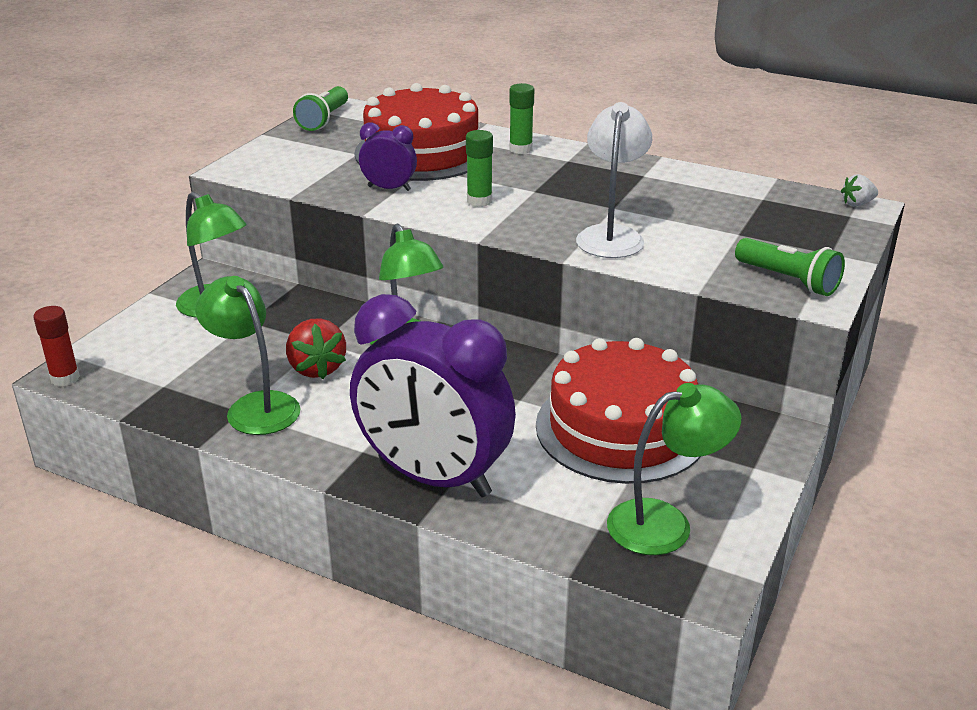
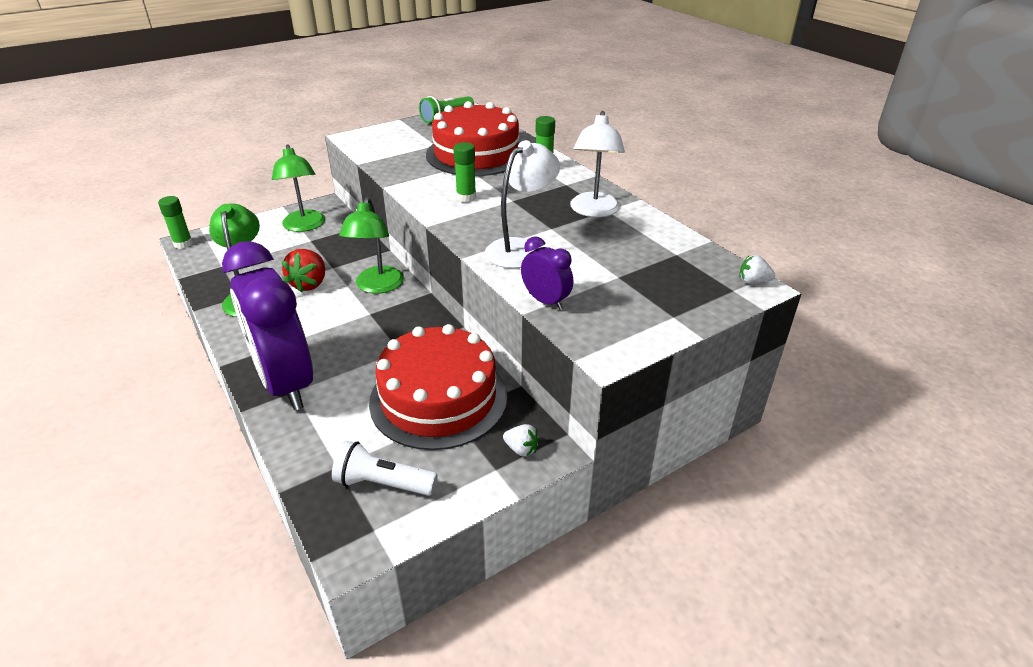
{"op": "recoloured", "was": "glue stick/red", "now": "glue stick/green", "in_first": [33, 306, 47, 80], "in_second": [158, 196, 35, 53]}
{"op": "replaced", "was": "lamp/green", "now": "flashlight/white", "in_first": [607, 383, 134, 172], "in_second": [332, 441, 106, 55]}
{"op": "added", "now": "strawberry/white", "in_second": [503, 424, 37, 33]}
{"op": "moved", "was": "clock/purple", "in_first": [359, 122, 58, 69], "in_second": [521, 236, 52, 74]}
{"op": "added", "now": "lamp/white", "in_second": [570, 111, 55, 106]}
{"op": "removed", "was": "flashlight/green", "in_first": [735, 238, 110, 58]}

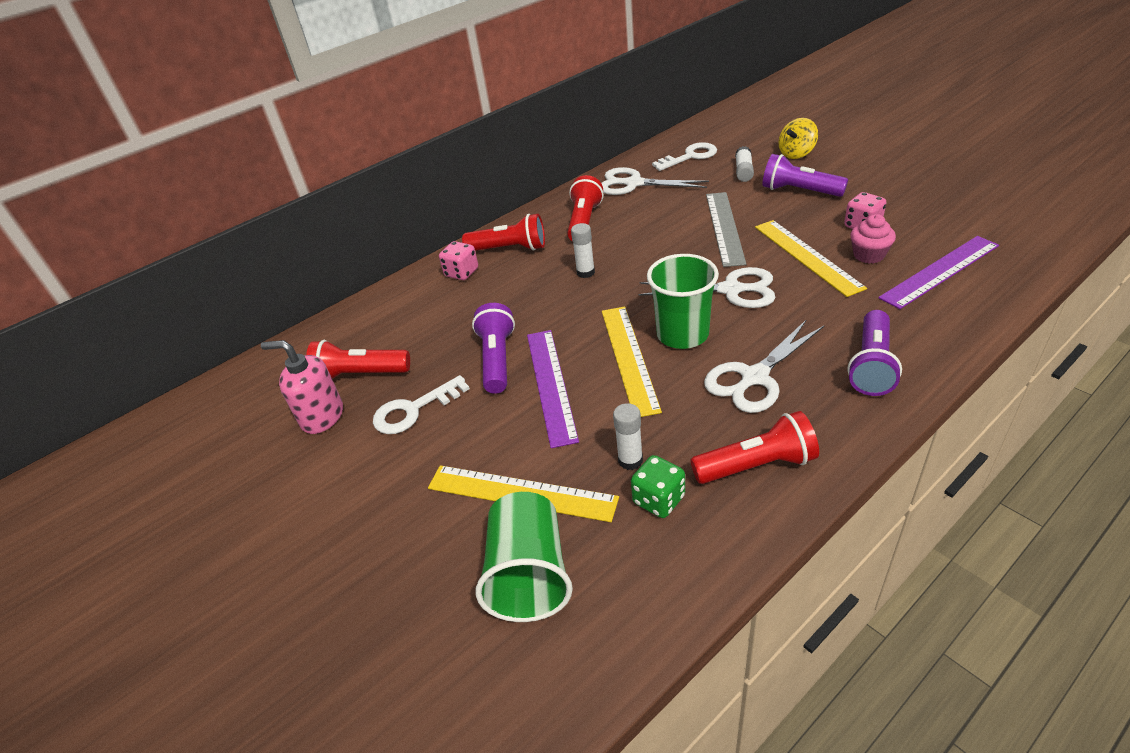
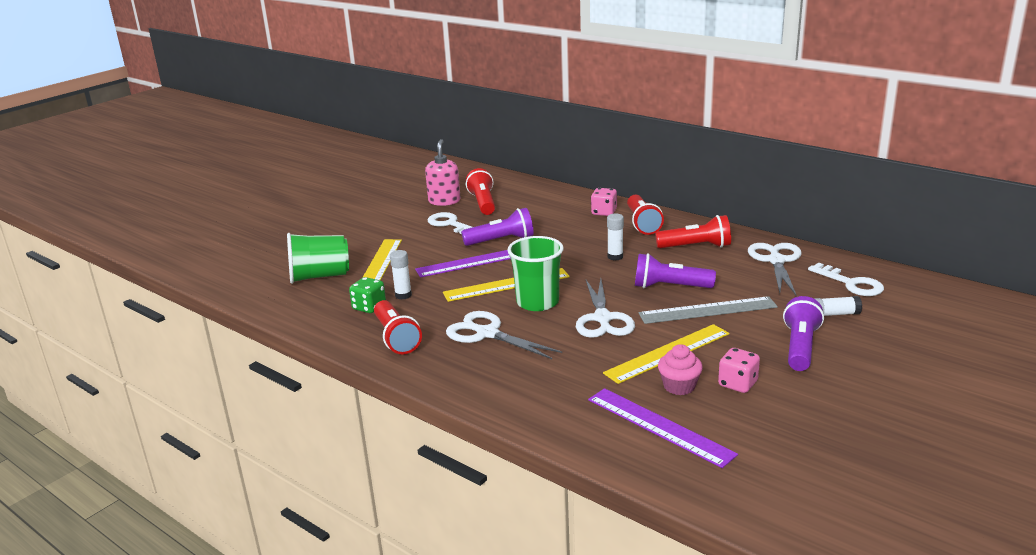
{"op": "moved", "was": "flashlight/purple", "in_first": [847, 310, 55, 86], "in_second": [635, 253, 81, 35]}
{"op": "removed", "was": "spinning top/yellow", "in_first": [778, 118, 40, 41]}

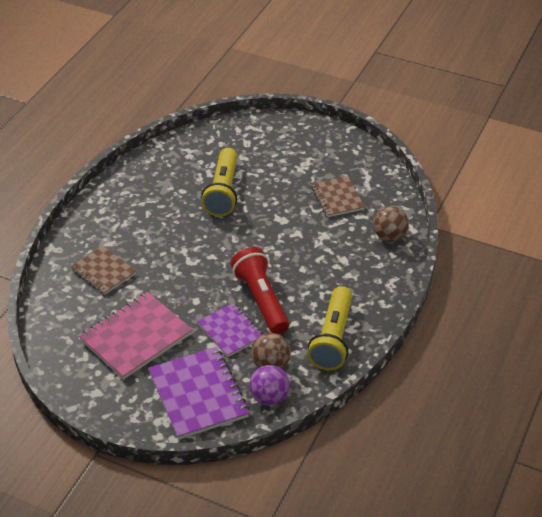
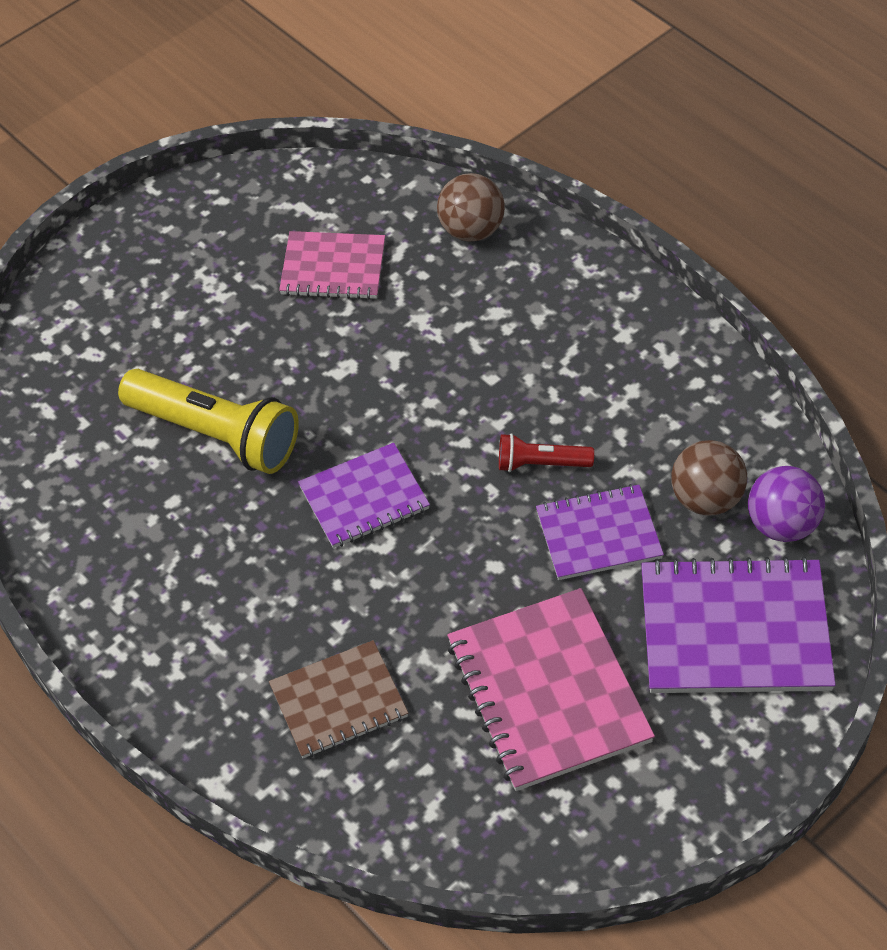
{"op": "recoloured", "was": "notebook/brown", "now": "notebook/pink", "in_first": [311, 176, 54, 41], "in_second": [279, 231, 106, 69]}
{"op": "added", "now": "notebook/purple", "in_second": [298, 443, 132, 105]}
{"op": "resized", "was": "flashlight/red", "in_first": [231, 247, 58, 87], "in_second": [499, 433, 95, 39], "ratio": 0.51}
{"op": "removed", "was": "flashlight/yellow", "in_first": [307, 286, 45, 85]}

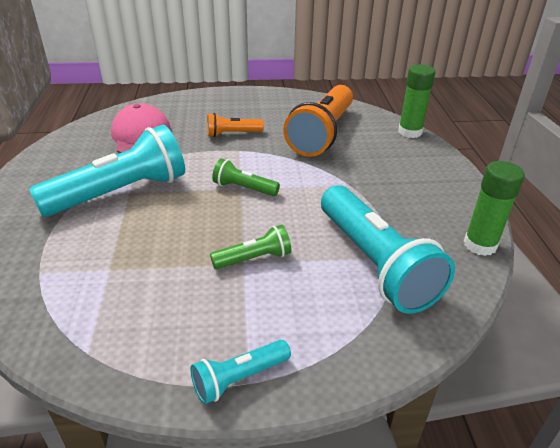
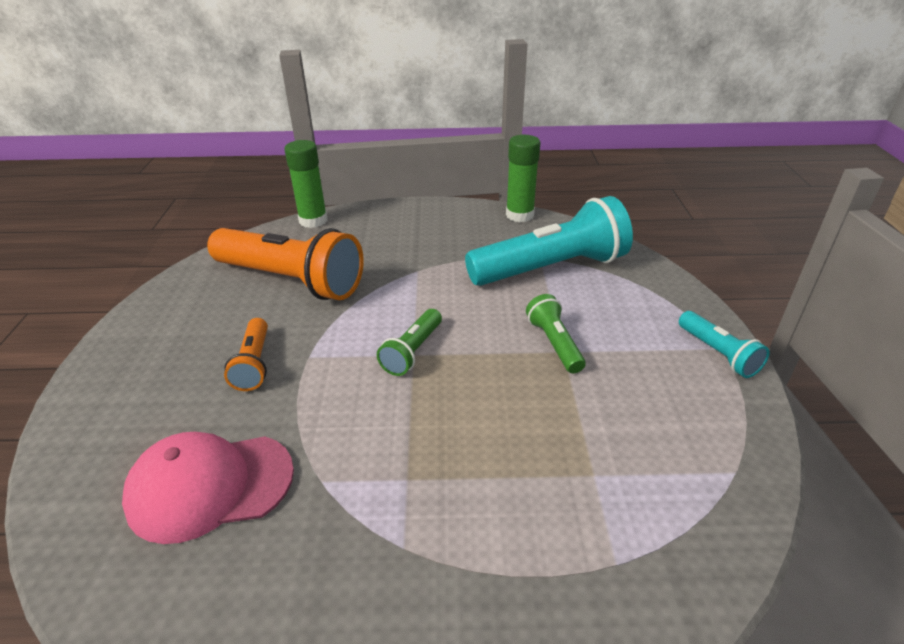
{"op": "removed", "was": "flashlight/turquoise", "in_first": [29, 125, 156, 92]}

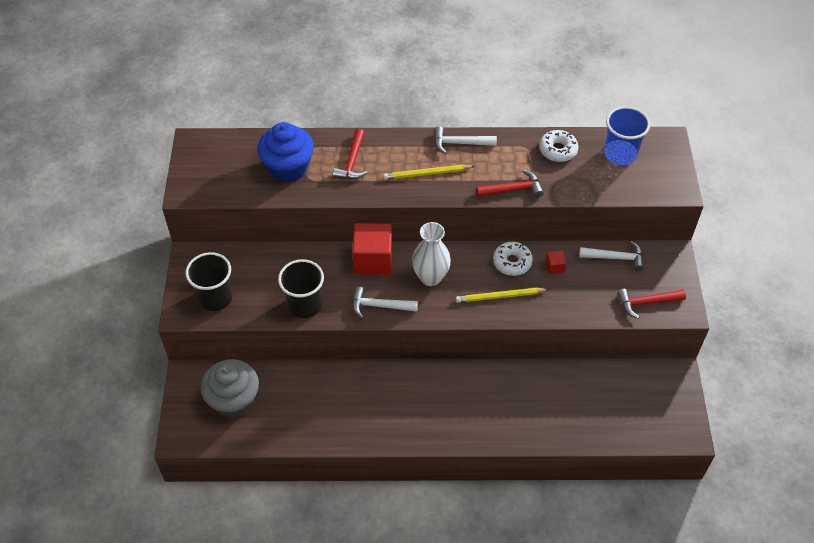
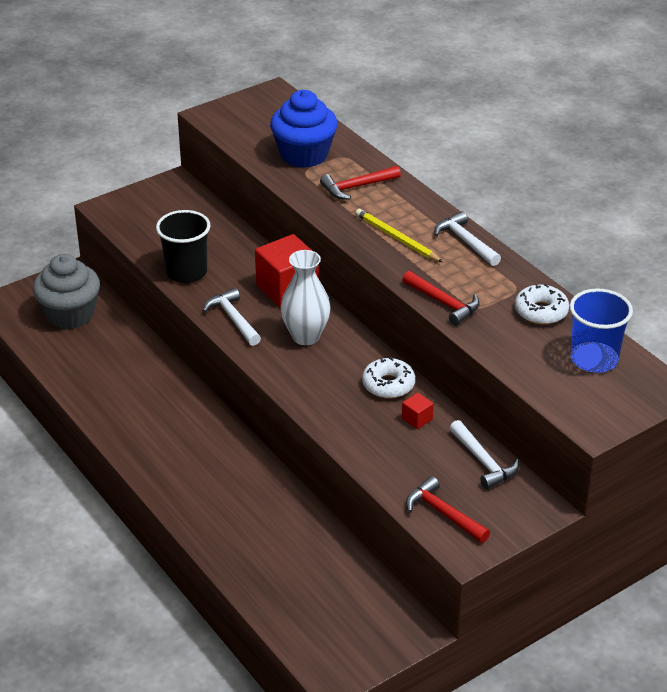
{"op": "removed", "was": "cup/black", "in_first": [185, 252, 48, 59]}
{"op": "removed", "was": "pencil/yellow", "in_first": [456, 288, 93, 15]}

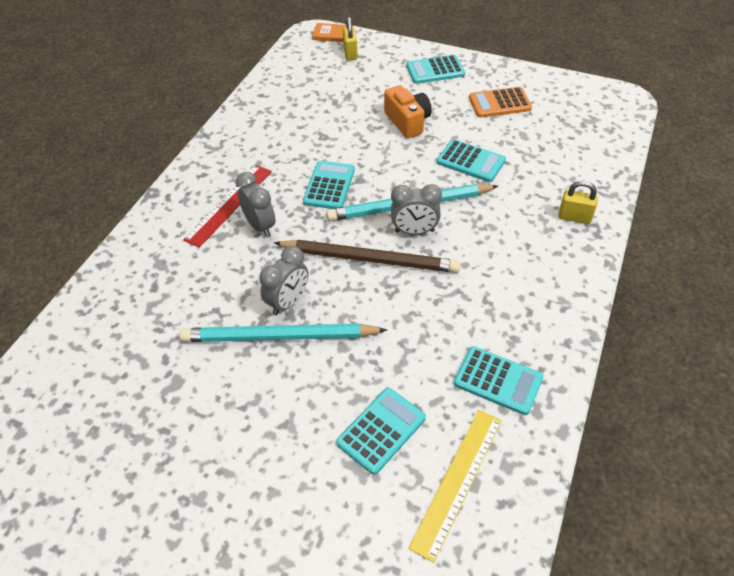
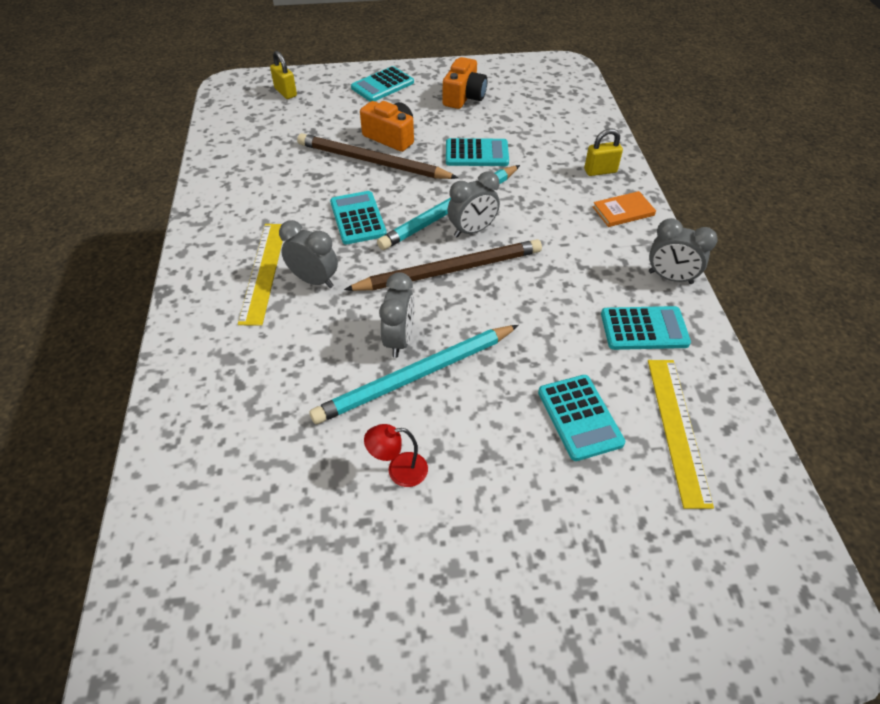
{"op": "recoloured", "was": "ruler/red", "now": "ruler/yellow", "in_first": [183, 165, 89, 83], "in_second": [238, 224, 45, 102]}
{"op": "added", "now": "pencil/brown", "in_second": [297, 133, 161, 46]}
{"op": "added", "now": "lamp/red", "in_second": [364, 424, 64, 63]}
{"op": "replaced", "was": "calculator/orange", "now": "camera/orange", "in_first": [469, 87, 63, 30], "in_second": [443, 57, 44, 52]}
{"op": "turned", "was": "calculator/turquoise", "in_first": [336, 388, 90, 87], "in_second": [538, 375, 87, 86], "clockwise": 150}
{"op": "moved", "was": "book/orange", "in_first": [312, 23, 42, 19], "in_second": [593, 191, 63, 36]}
{"op": "added", "now": "clock/grey", "in_second": [649, 218, 69, 66]}

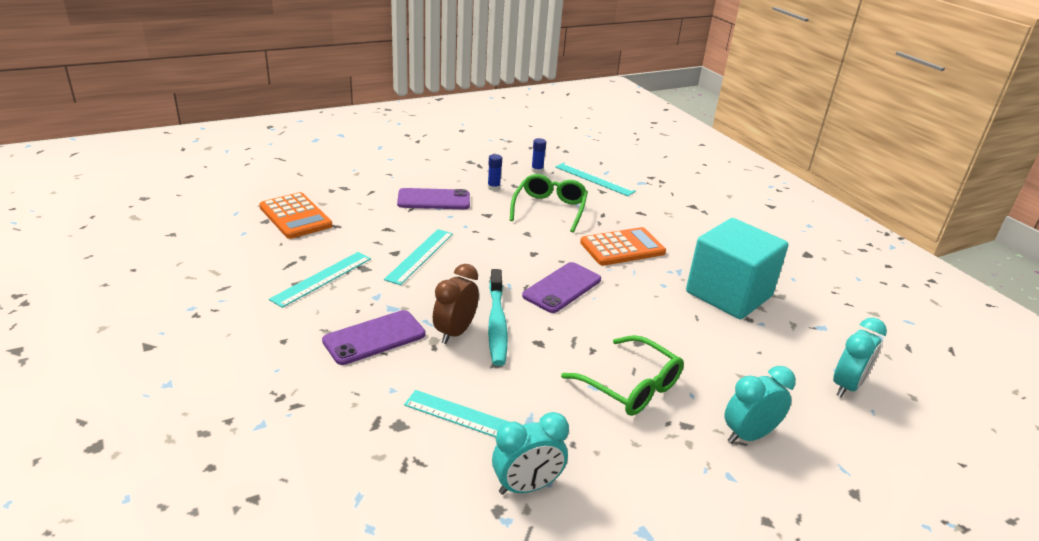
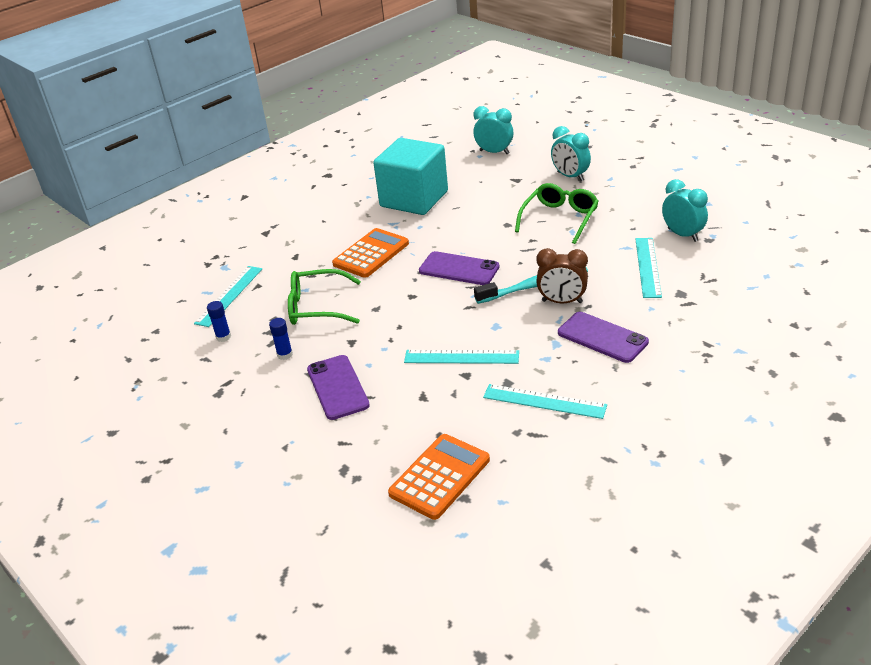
{"op": "turned", "was": "calculator/orange", "in_first": [580, 227, 86, 39], "in_second": [332, 228, 77, 50], "clockwise": 75}

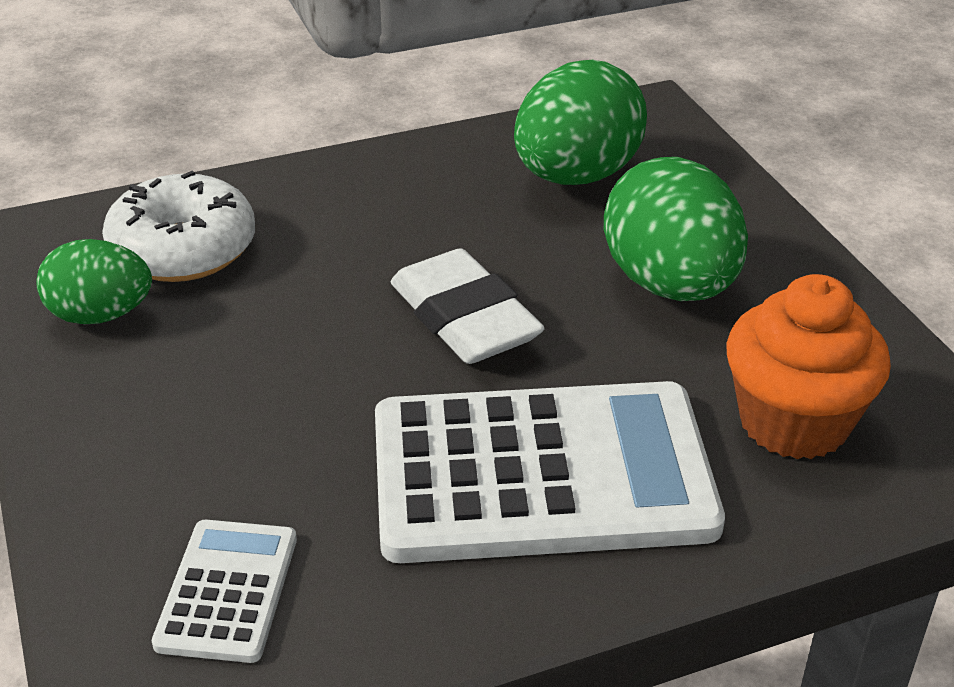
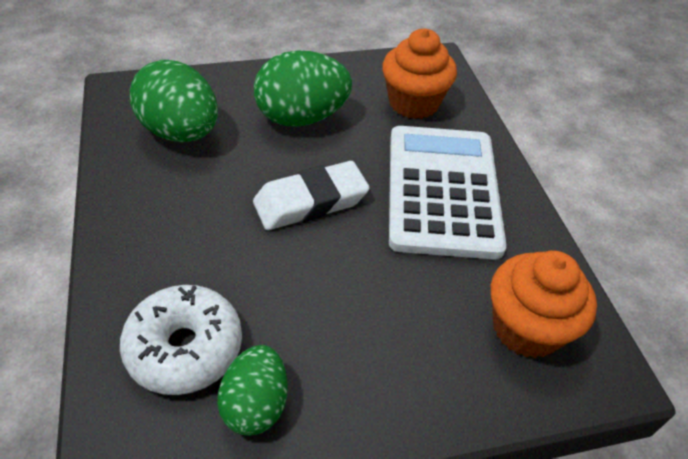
{"op": "replaced", "was": "calculator/white", "now": "cupcake/orange", "in_first": [152, 520, 145, 143], "in_second": [491, 250, 106, 108]}

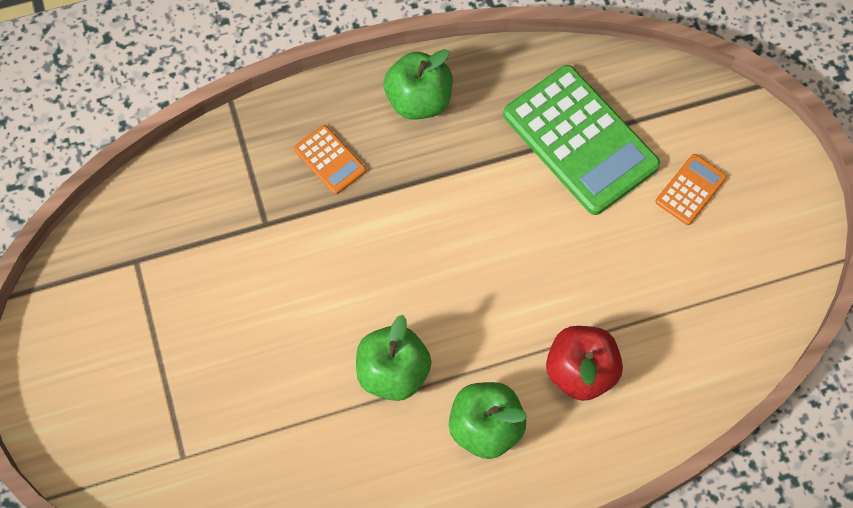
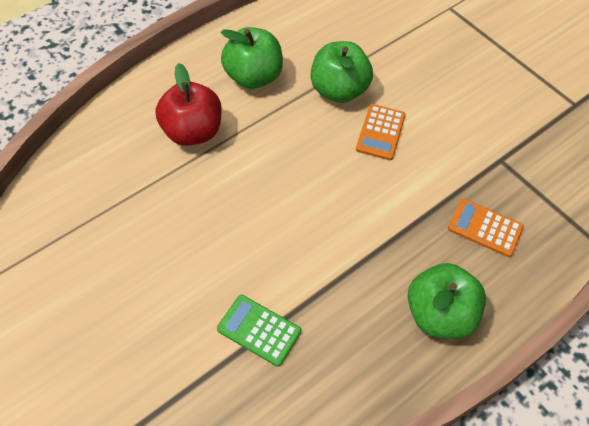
{"op": "resized", "was": "calculator/green", "in_first": [503, 65, 157, 150], "in_second": [217, 295, 84, 72], "ratio": 0.46}
{"op": "moved", "was": "calculator/orange", "in_first": [655, 154, 72, 71], "in_second": [356, 104, 50, 56]}

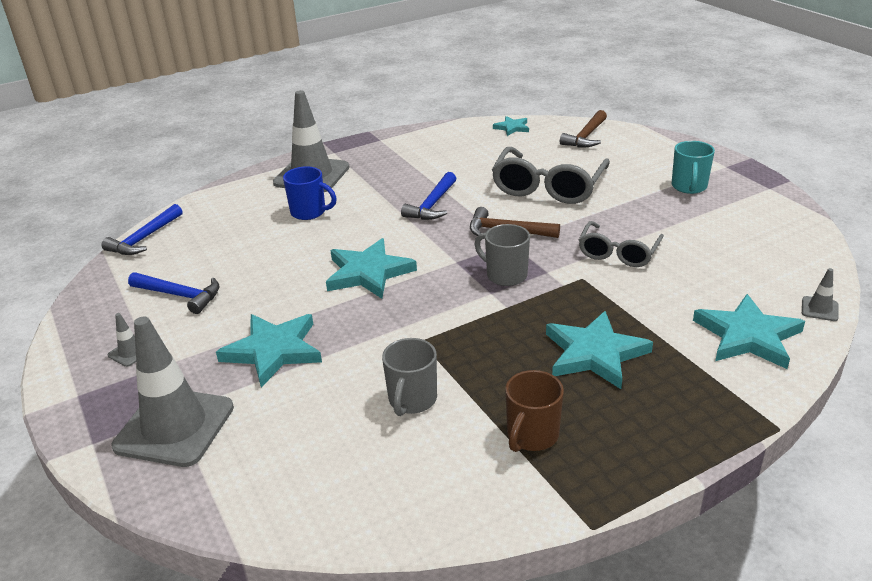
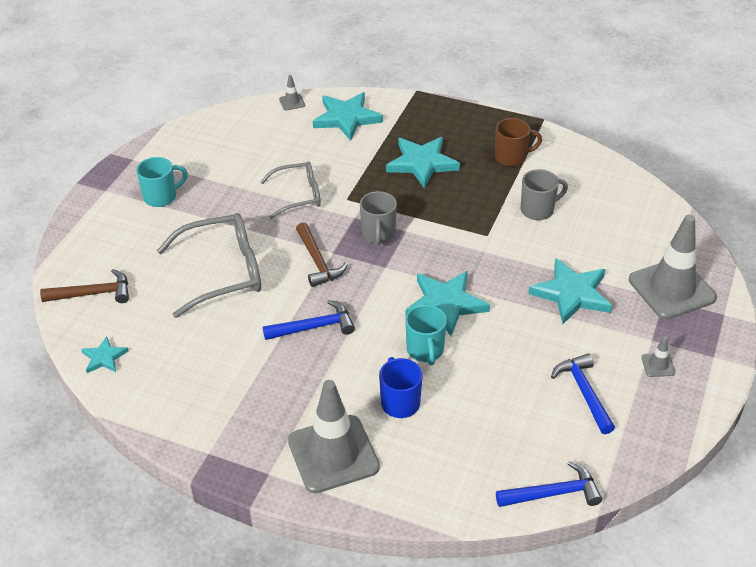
{"op": "added", "now": "mug/turquoise", "in_second": [405, 305, 42, 61]}

